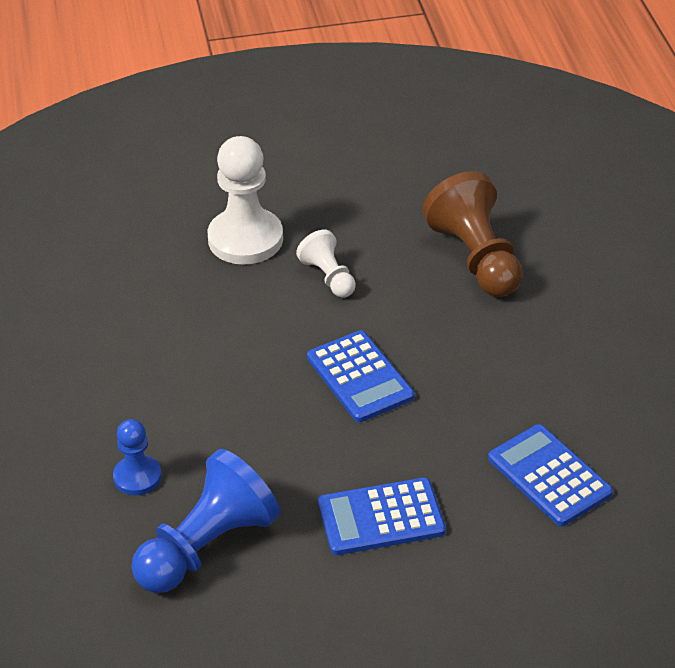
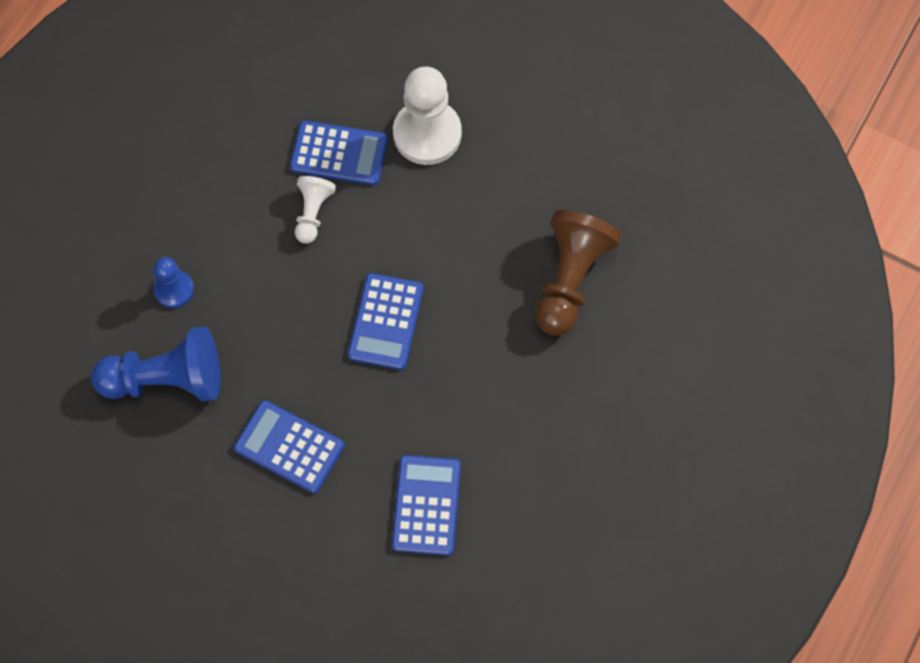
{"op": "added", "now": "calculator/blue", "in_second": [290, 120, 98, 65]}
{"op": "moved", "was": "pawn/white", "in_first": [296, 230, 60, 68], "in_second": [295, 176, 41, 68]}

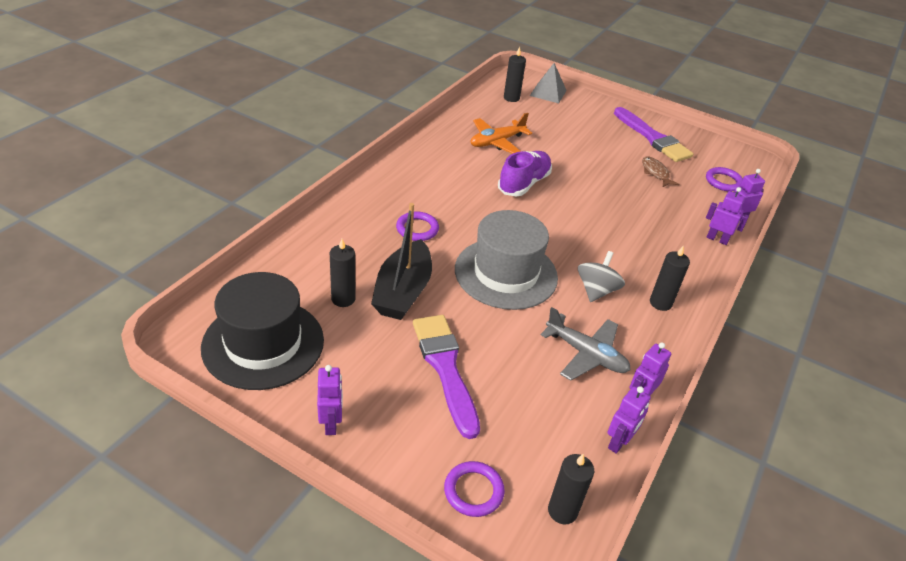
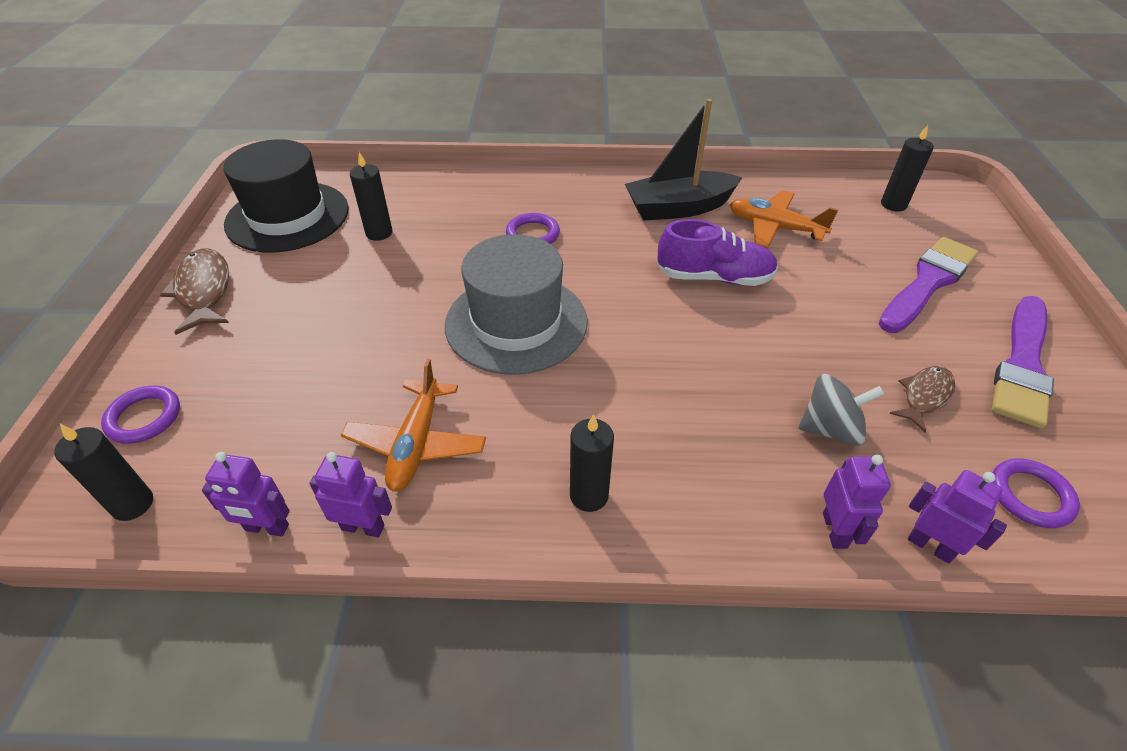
{"op": "replaced", "was": "robot/purple", "now": "fish/brown", "in_first": [317, 365, 26, 70], "in_second": [160, 248, 69, 87]}
{"op": "recoloured", "was": "plane/grey", "now": "plane/orange", "in_first": [541, 307, 90, 74], "in_second": [341, 359, 145, 133]}
{"op": "moved", "was": "boat/black", "in_first": [371, 203, 61, 117], "in_second": [625, 99, 118, 122]}
{"op": "moved", "was": "spinning top/grey", "in_first": [578, 251, 47, 51], "in_second": [799, 374, 85, 72]}
{"op": "moved", "was": "brush/purple", "in_first": [413, 315, 67, 124], "in_second": [879, 237, 100, 96]}
{"op": "removed", "was": "pyramid/grey", "in_first": [530, 63, 37, 40]}

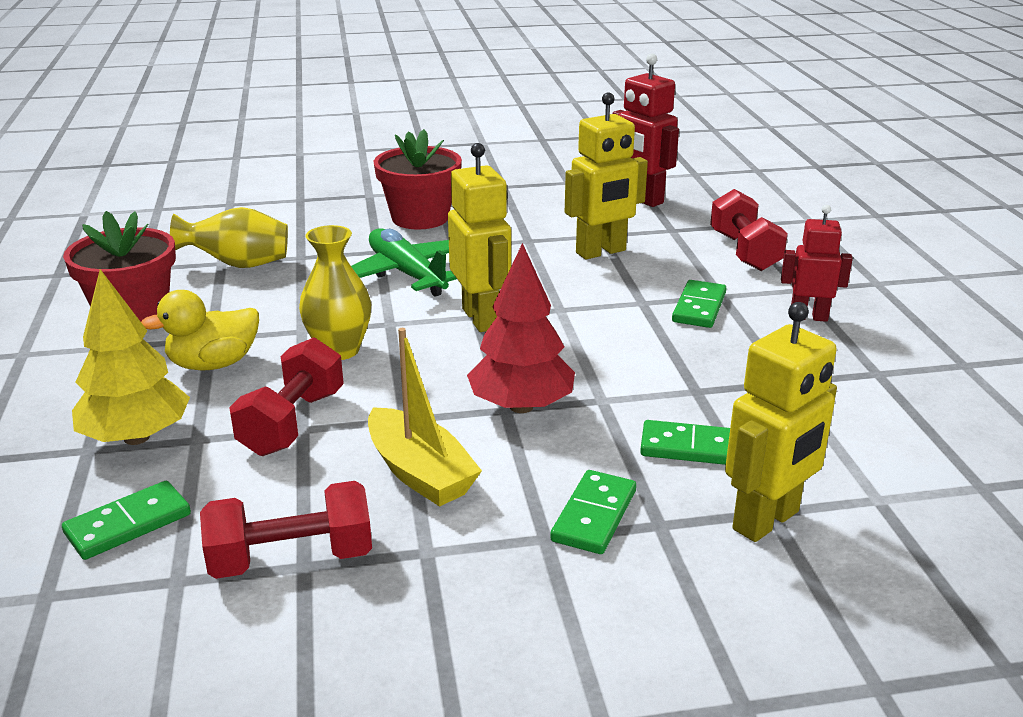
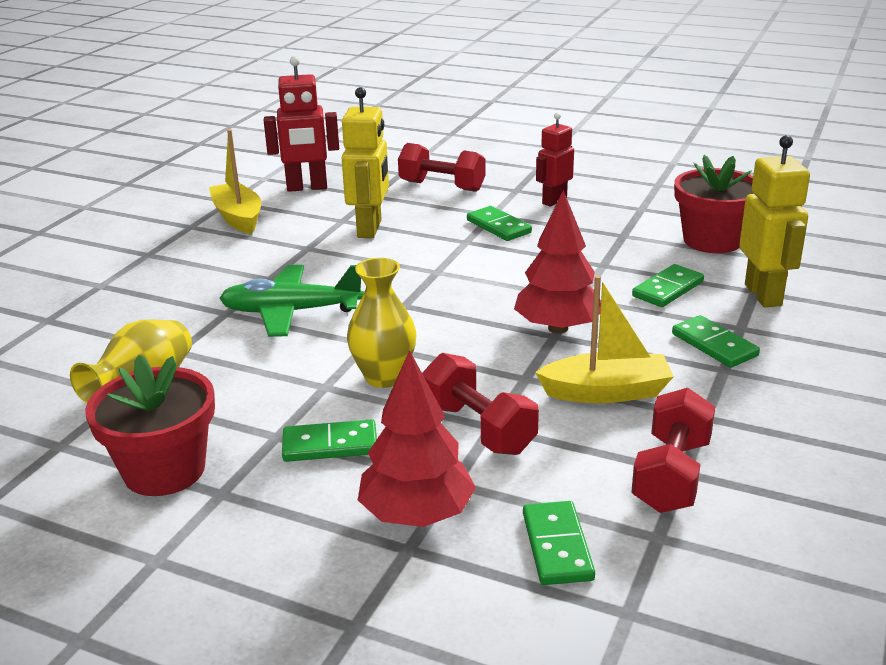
{"op": "added", "now": "boat/yellow", "in_second": [209, 129, 52, 105]}
{"op": "replaced", "was": "duck/yellow", "now": "domino/green", "in_first": [141, 290, 118, 81], "in_second": [282, 419, 95, 43]}
{"op": "recoloured", "was": "tree/yellow", "now": "tree/red", "in_first": [72, 269, 118, 176], "in_second": [358, 350, 118, 177]}
{"op": "moved", "was": "flower pot/red", "in_first": [374, 129, 88, 101], "in_second": [674, 155, 80, 98]}
{"op": "removed", "was": "robot/yellow", "in_first": [448, 143, 63, 189]}

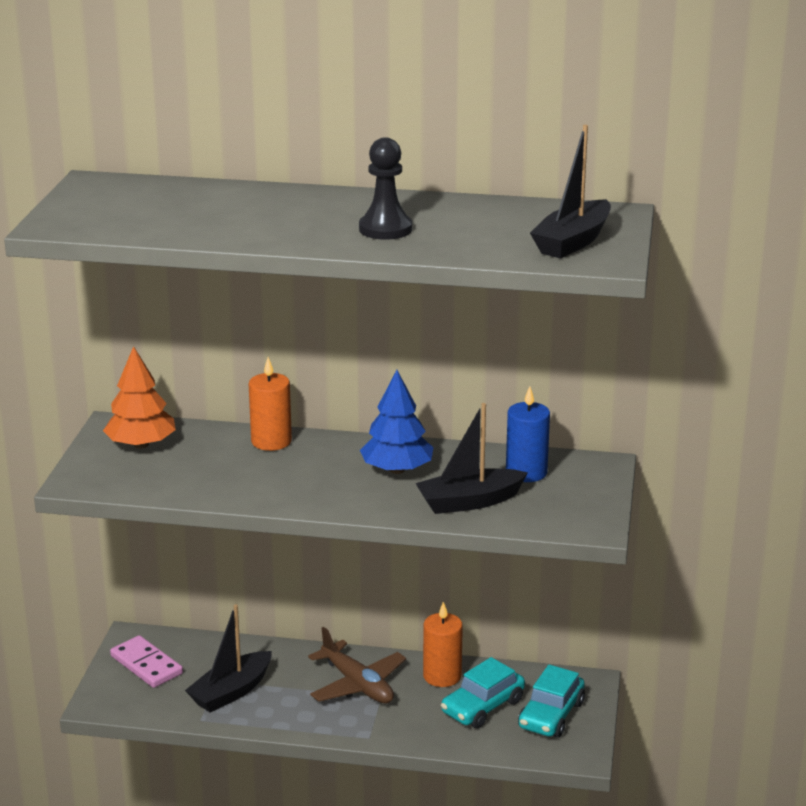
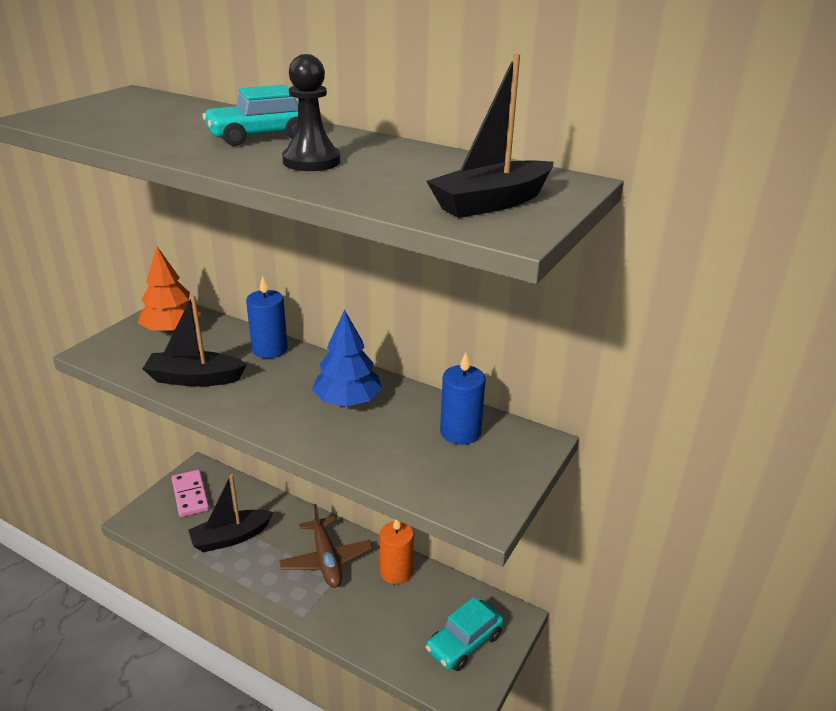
{"op": "moved", "was": "boat/black", "in_first": [415, 403, 113, 111], "in_second": [142, 295, 105, 91]}
{"op": "moved", "was": "car/turquoise", "in_first": [441, 657, 84, 71], "in_second": [202, 85, 96, 61]}
{"op": "recoloured", "was": "candle/orange", "now": "candle/blue", "in_first": [249, 357, 43, 94], "in_second": [246, 276, 42, 82]}

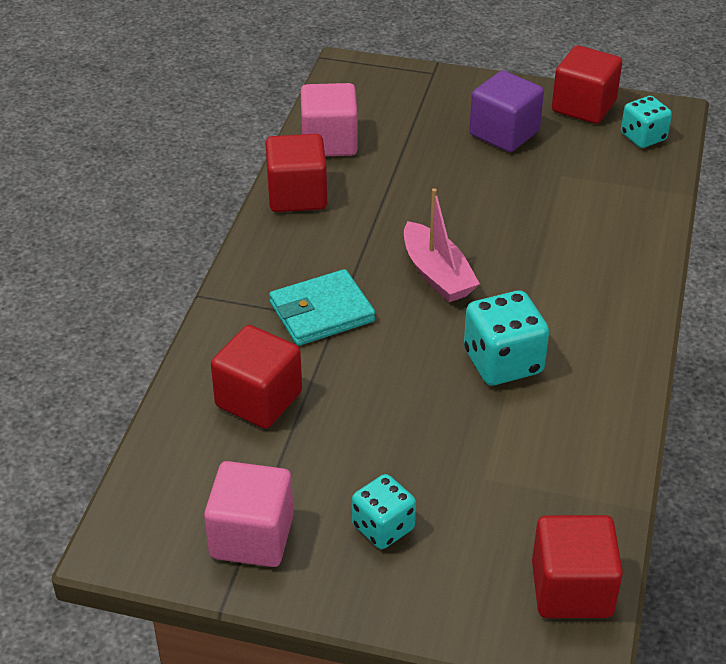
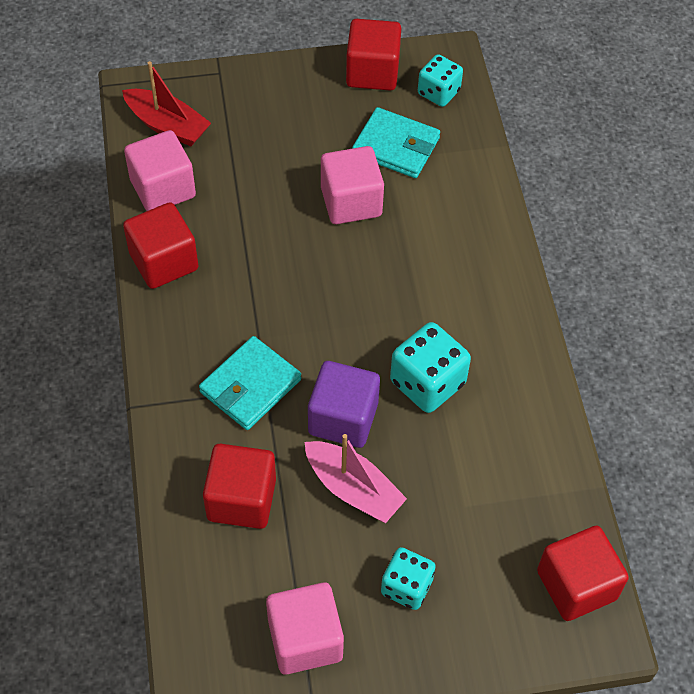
{"op": "added", "now": "boat/red", "in_second": [122, 61, 89, 85]}
{"op": "moved", "was": "boat/pink", "in_first": [404, 188, 76, 114], "in_second": [304, 434, 103, 89]}
{"op": "moved", "was": "cube/purple", "in_first": [469, 70, 75, 82], "in_second": [308, 361, 72, 87]}
{"op": "added", "now": "cube/pink", "in_second": [321, 146, 63, 78]}
{"op": "added", "now": "wallet/turquoise", "in_second": [352, 107, 88, 71]}

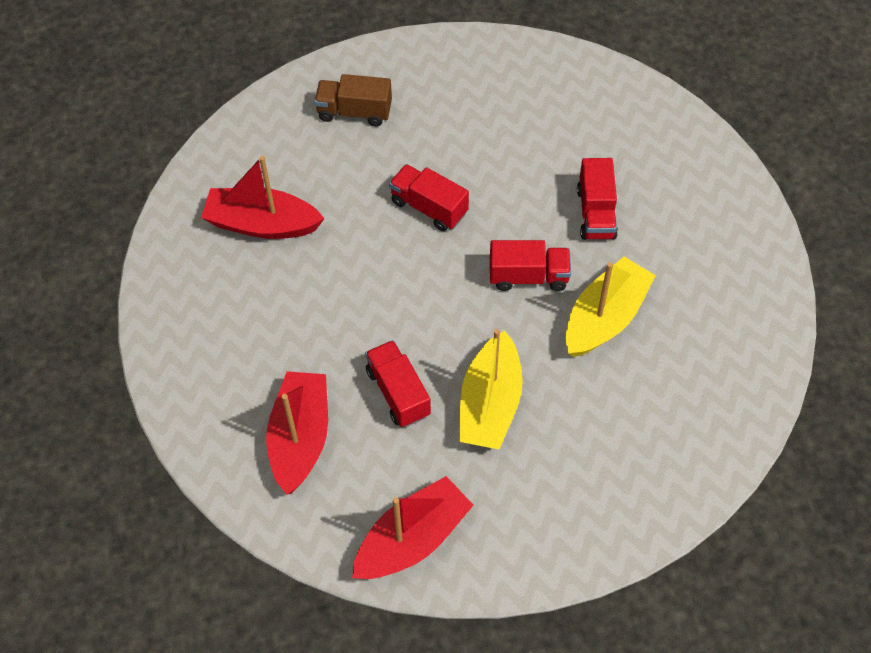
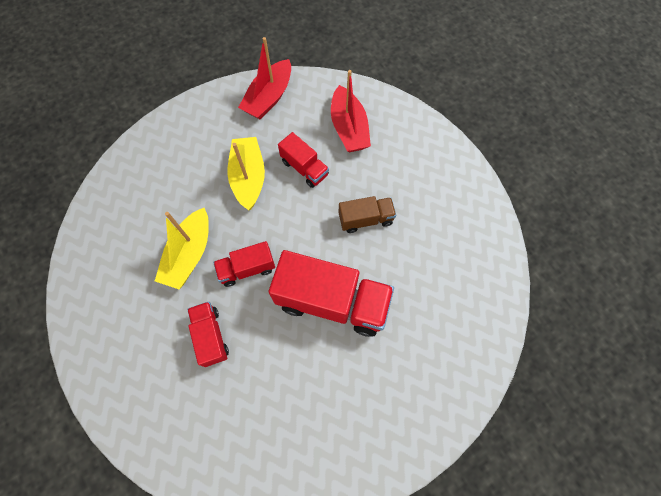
{"op": "resized", "was": "truck/red", "in_first": [389, 164, 80, 67], "in_second": [269, 250, 125, 87], "ratio": 1.9}
{"op": "moved", "was": "truck/brown", "in_first": [314, 74, 78, 52], "in_second": [338, 196, 58, 37]}
{"op": "removed", "was": "boat/red", "in_first": [201, 156, 124, 83]}

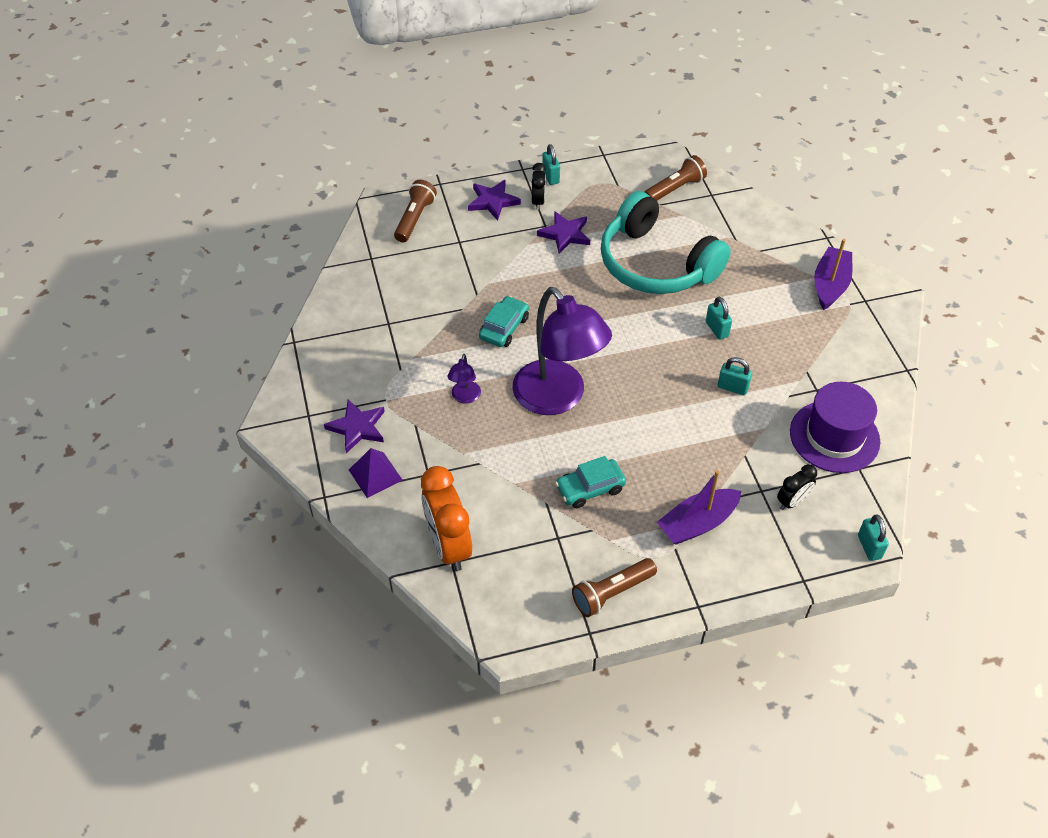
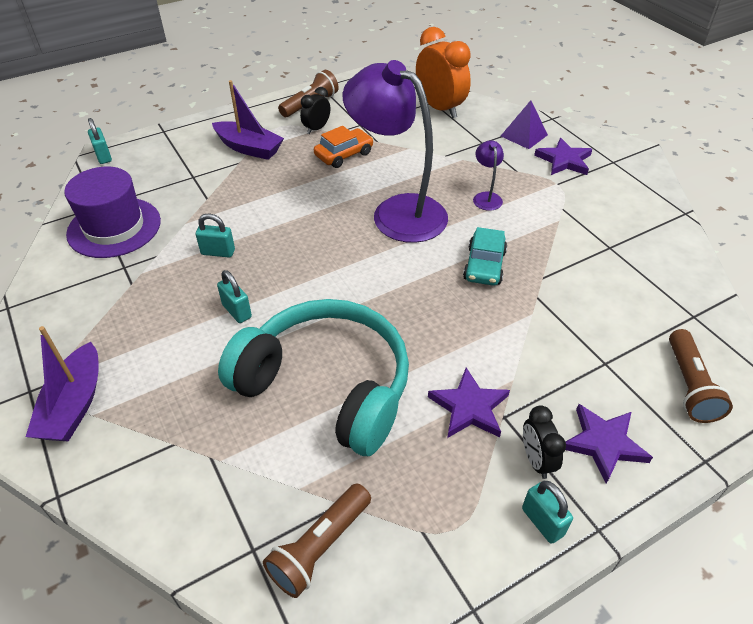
{"op": "turned", "was": "boat/purple", "in_first": [657, 470, 84, 75], "in_second": [212, 80, 72, 80], "clockwise": 75}
{"op": "moved", "was": "clock/black", "in_first": [777, 464, 40, 46], "in_second": [300, 87, 30, 47]}
{"op": "recoloured", "was": "car/turquoise", "now": "car/orange", "in_first": [555, 456, 71, 52], "in_second": [314, 126, 59, 42]}

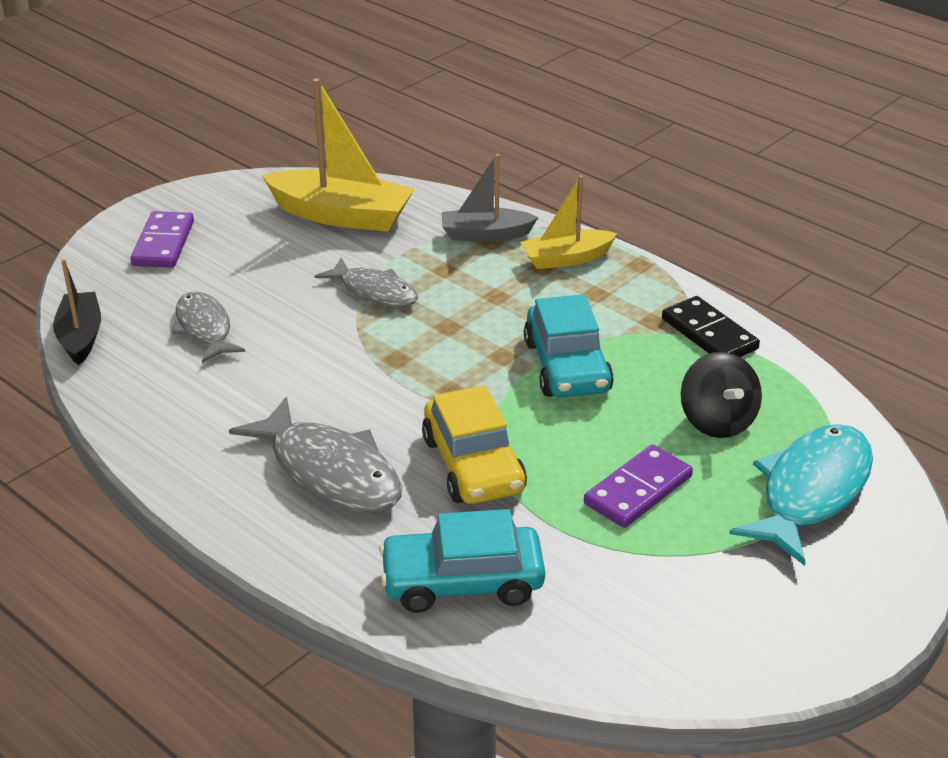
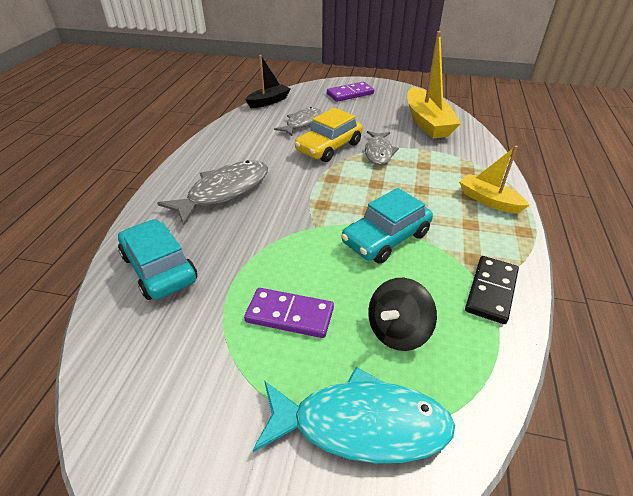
{"op": "turned", "was": "fish/grey", "in_first": [229, 397, 173, 116], "in_second": [157, 160, 111, 66], "clockwise": -150}
{"op": "moved", "was": "car/yellow", "in_first": [422, 385, 105, 119], "in_second": [295, 108, 68, 54]}
{"op": "removed", "was": "boat/grey", "in_first": [442, 154, 97, 88]}

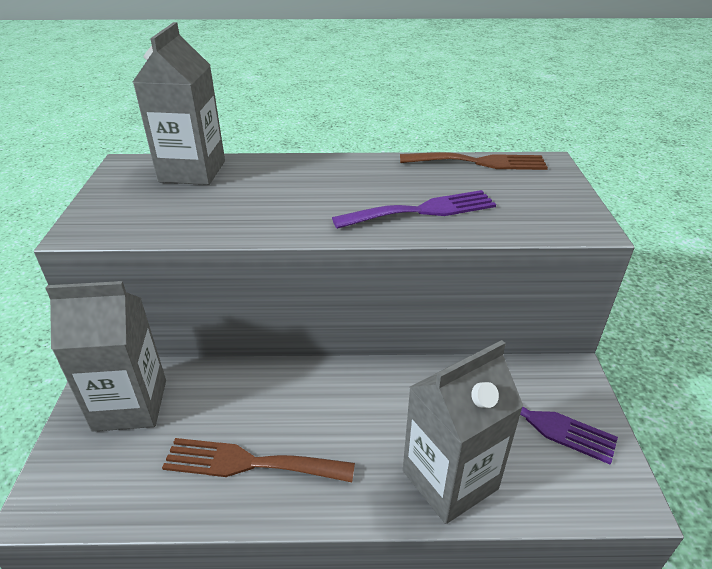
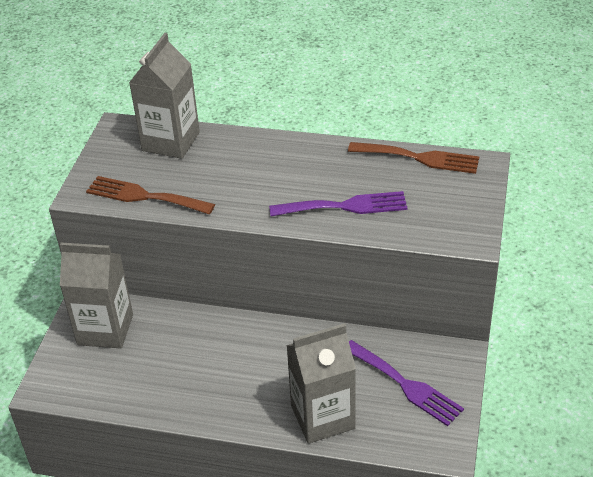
{"op": "moved", "was": "fork/brown", "in_first": [162, 438, 193, 44], "in_second": [86, 176, 129, 39]}

